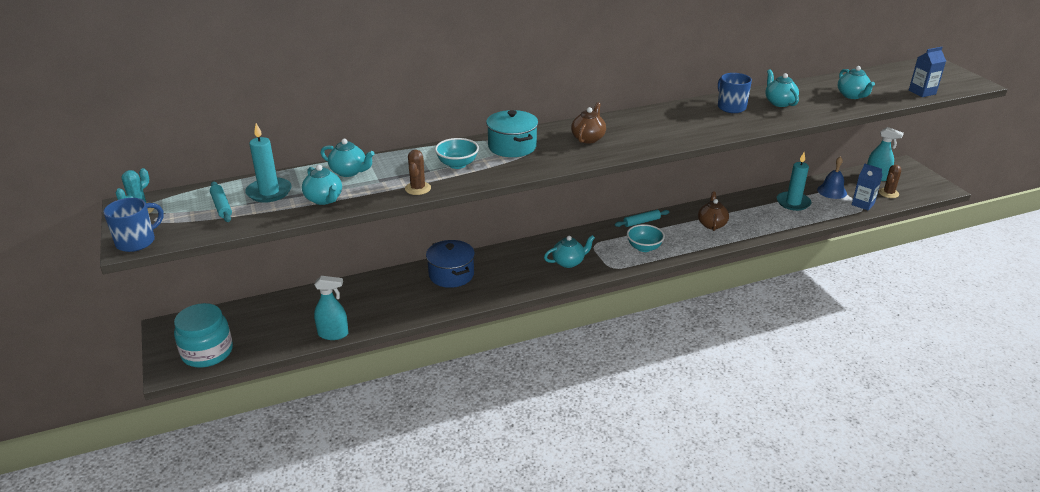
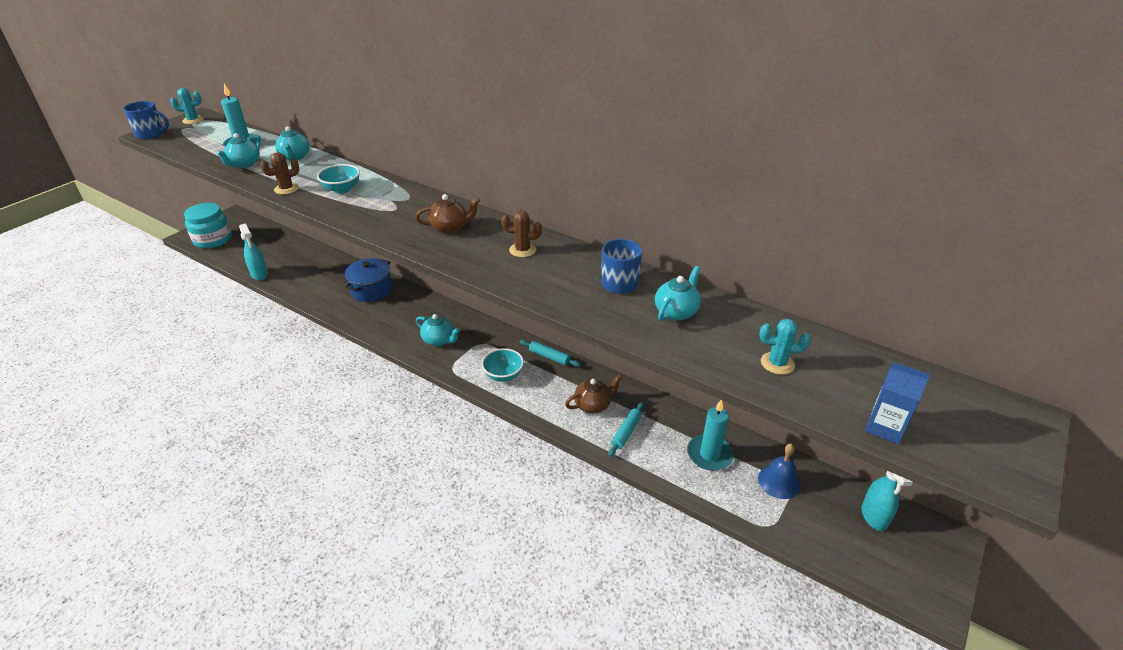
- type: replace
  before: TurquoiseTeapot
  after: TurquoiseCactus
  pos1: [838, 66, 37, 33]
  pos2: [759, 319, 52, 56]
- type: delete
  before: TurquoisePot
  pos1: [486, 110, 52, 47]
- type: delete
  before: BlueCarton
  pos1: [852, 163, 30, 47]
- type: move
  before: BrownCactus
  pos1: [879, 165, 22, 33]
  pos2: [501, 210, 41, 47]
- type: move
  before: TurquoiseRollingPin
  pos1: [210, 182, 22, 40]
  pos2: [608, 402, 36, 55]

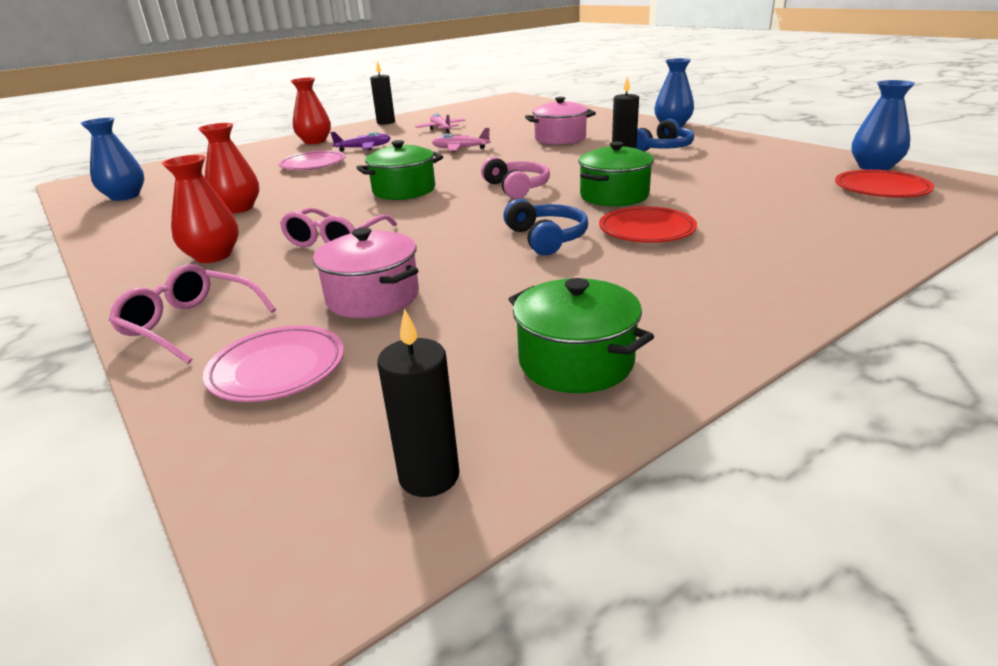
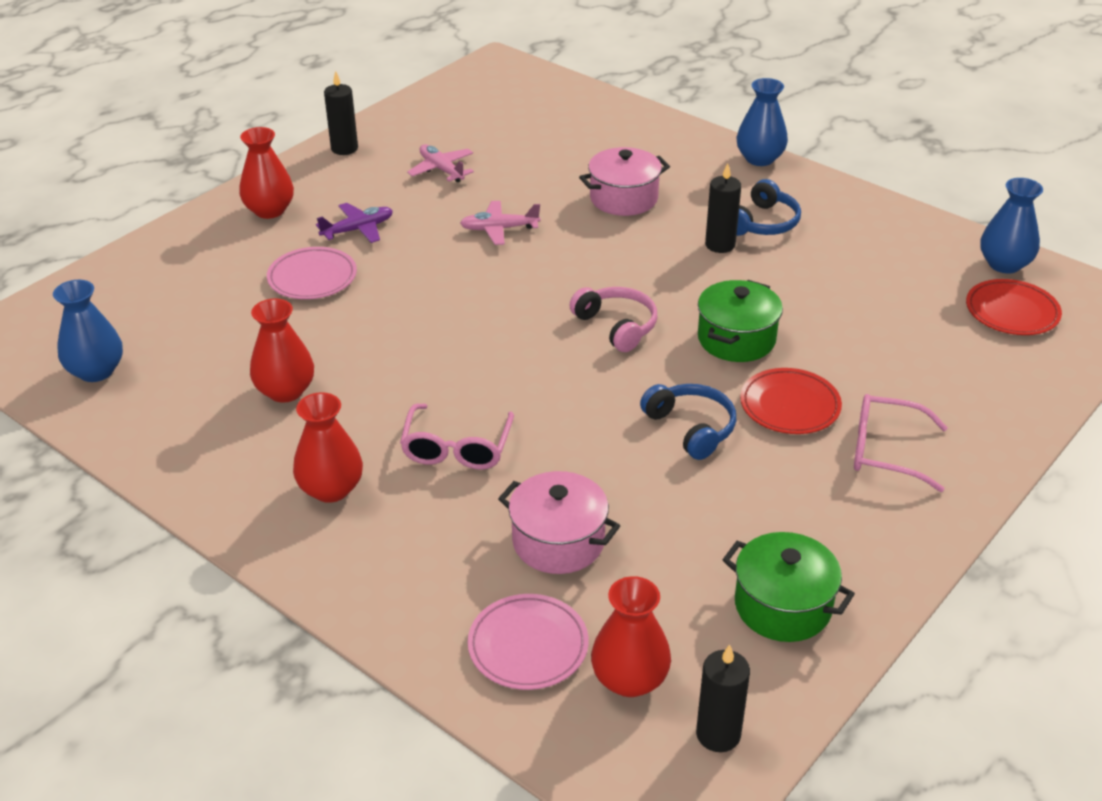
- type: delete
  before: GreenPot
  pos1: [356, 140, 87, 60]
- type: move
  before: PinkGlasses
  pos1: [109, 264, 167, 100]
  pos2: [854, 394, 94, 98]
- type: insert
  after: RedVase
  pos2: [591, 576, 80, 121]

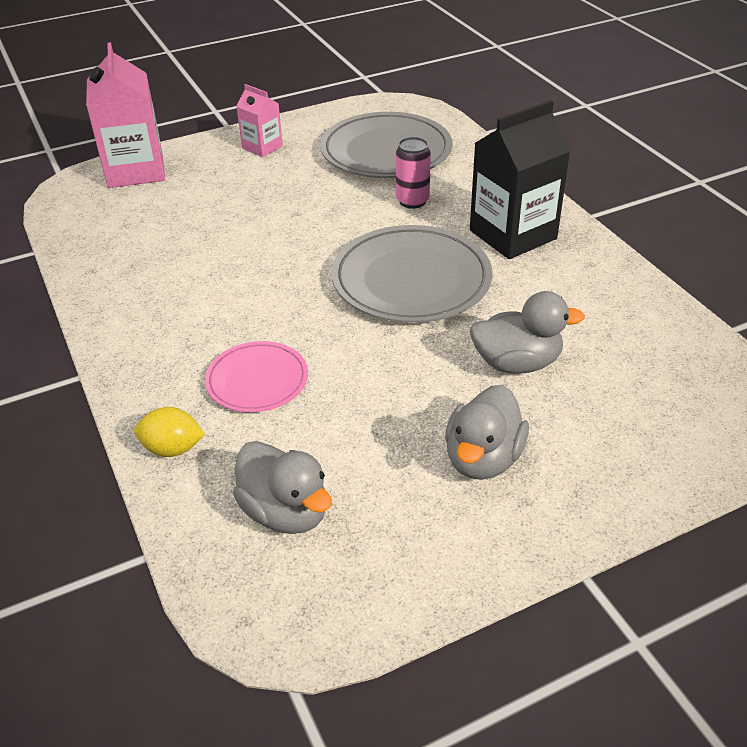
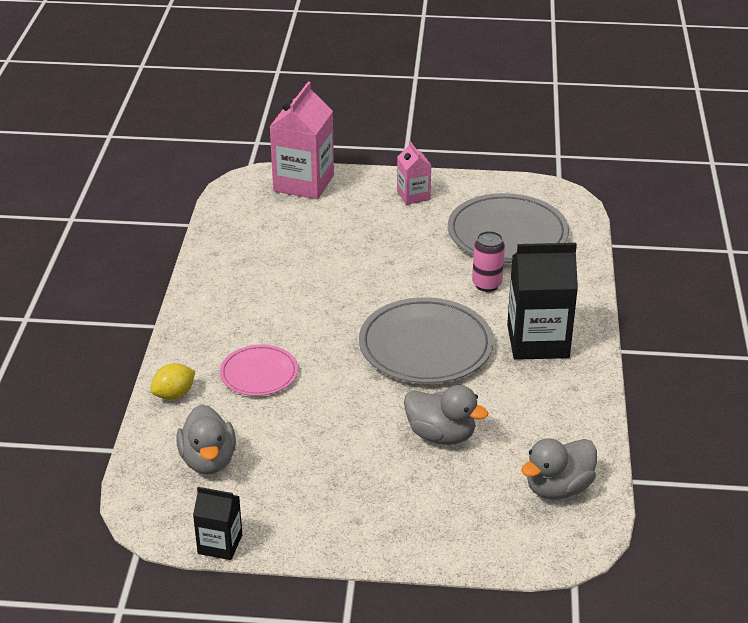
- type: move
  before: GreyDuck
  pos1: [445, 385, 84, 95]
  pos2: [521, 438, 76, 61]
- type: rotate
  before: YellowLemon
  pos1: [134, 407, 71, 50]
  pos2: [150, 363, 45, 37]
  turn: -75
- type: insert
  after: BlackCarton
  pos2: [193, 487, 49, 73]

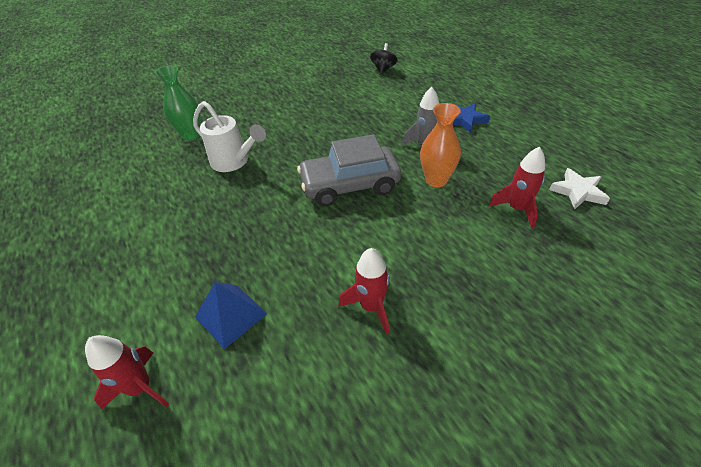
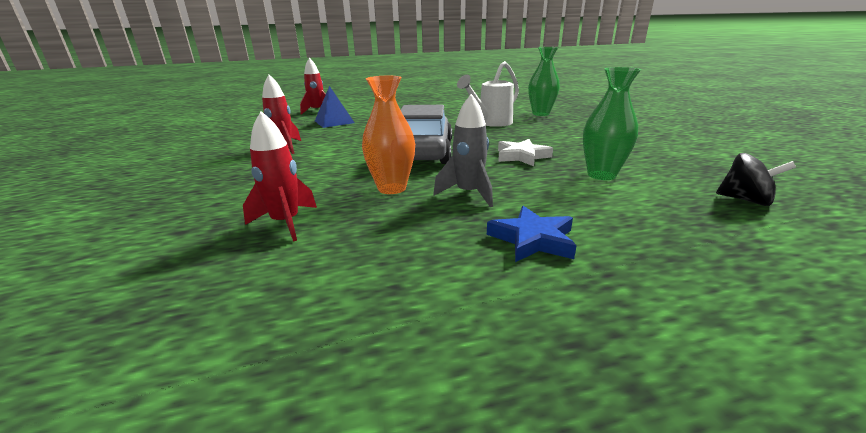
- type: move
  before: WhiteStar
  pos1: [549, 168, 61, 42]
  pos2: [498, 139, 55, 27]
- type: insert
  after: GreenVase
  pos2: [583, 67, 58, 113]

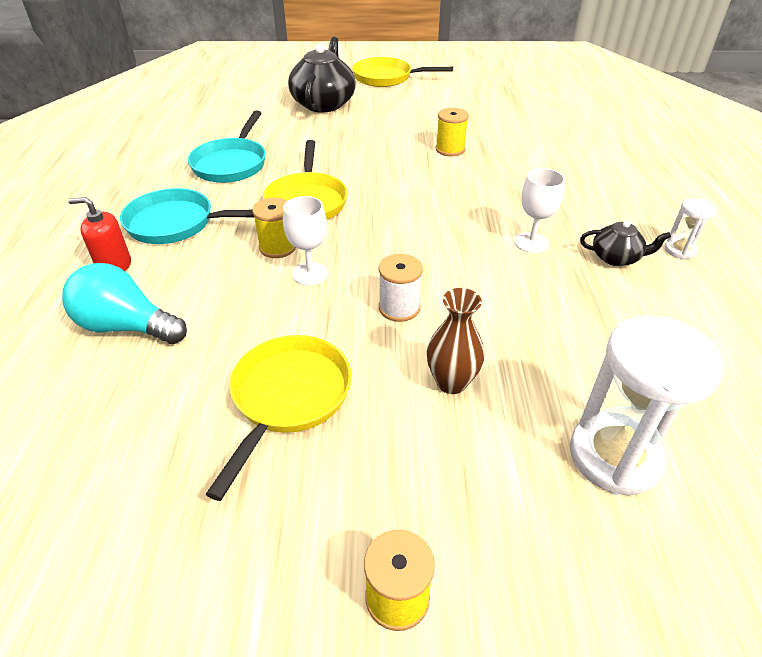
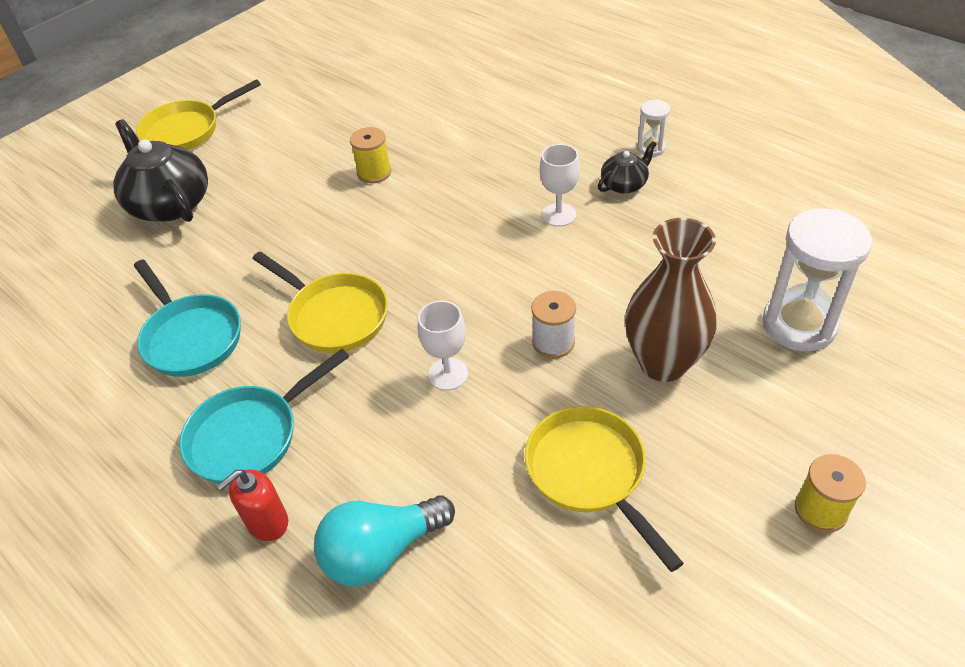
- type: delete
  before: YellowSpool
  pos1: [252, 198, 44, 60]
- type: resize
  before: BrownVase
  pos1: [427, 288, 58, 106]
  pos2: [625, 218, 92, 164]
  scale: 1.67

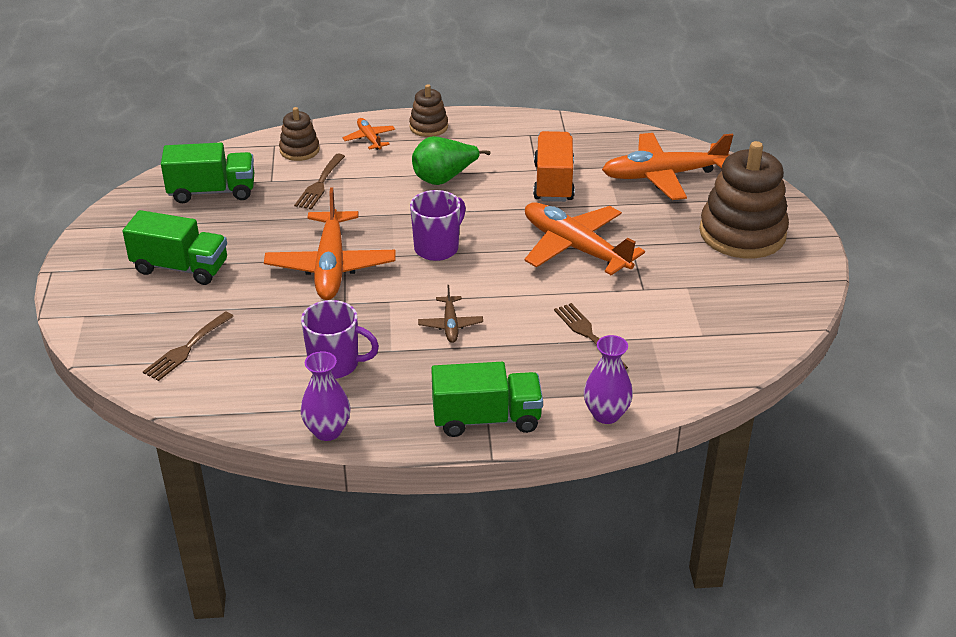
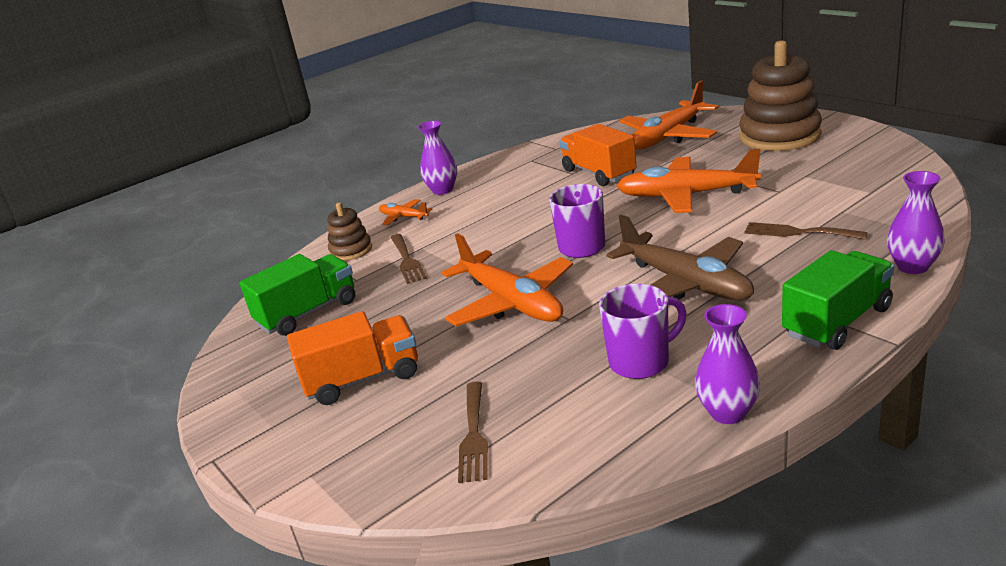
- type: replace
  before: BrownStackingToy
  after: PurpleVase
  pos1: [409, 84, 39, 53]
  pos2: [418, 121, 39, 74]
- type: delete
  before: GreenPear
  pos1: [412, 136, 79, 49]
- type: recolor
  before: GreenTruck
  after: OrangeTruck
  pos1: [122, 210, 105, 75]
  pos2: [287, 311, 131, 94]
- type: resize
  before: BrownPlane
  pos1: [418, 285, 65, 58]
  pos2: [606, 215, 148, 85]
  scale: 2.12

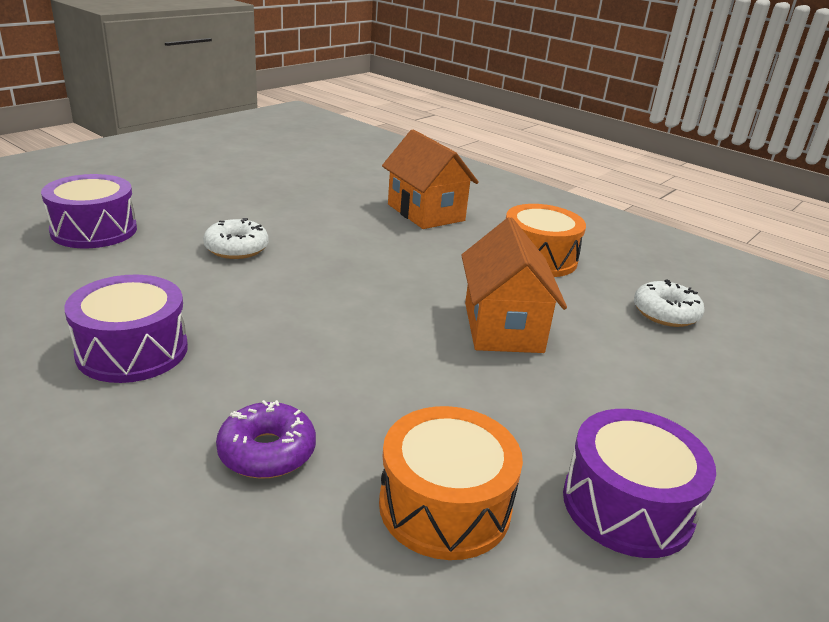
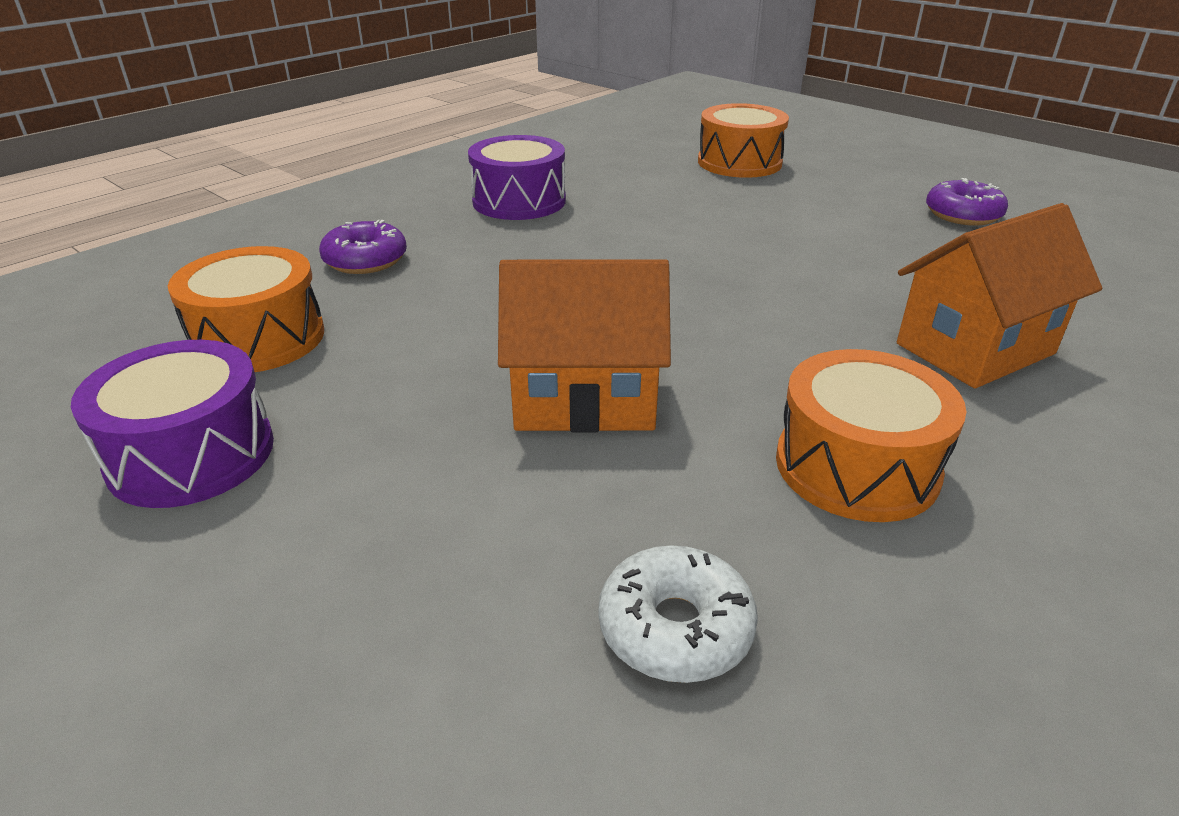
- type: recolor
  before: PurpleDrum
  after: OrangeDrum
  pos1: [41, 174, 96, 74]
  pos2: [698, 103, 91, 75]
- type: delete
  before: WhiteDonut
  pos1: [203, 218, 66, 41]
- type: insert
  after: PurpleDonut
  pos2: [926, 178, 82, 48]

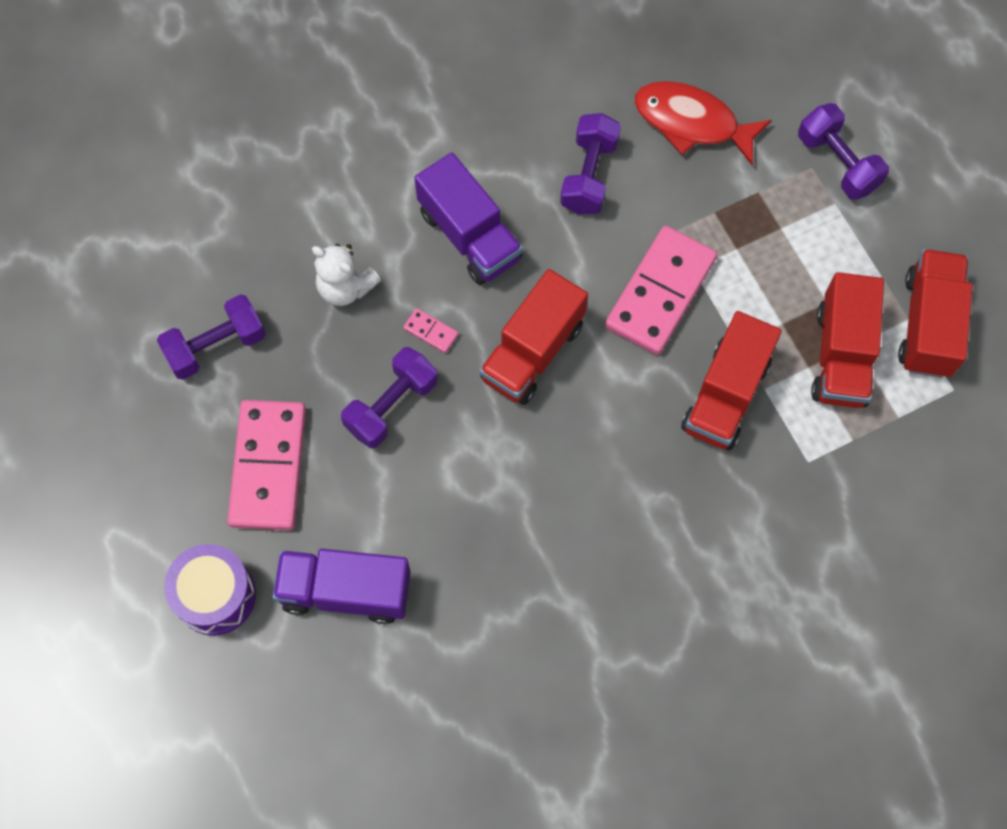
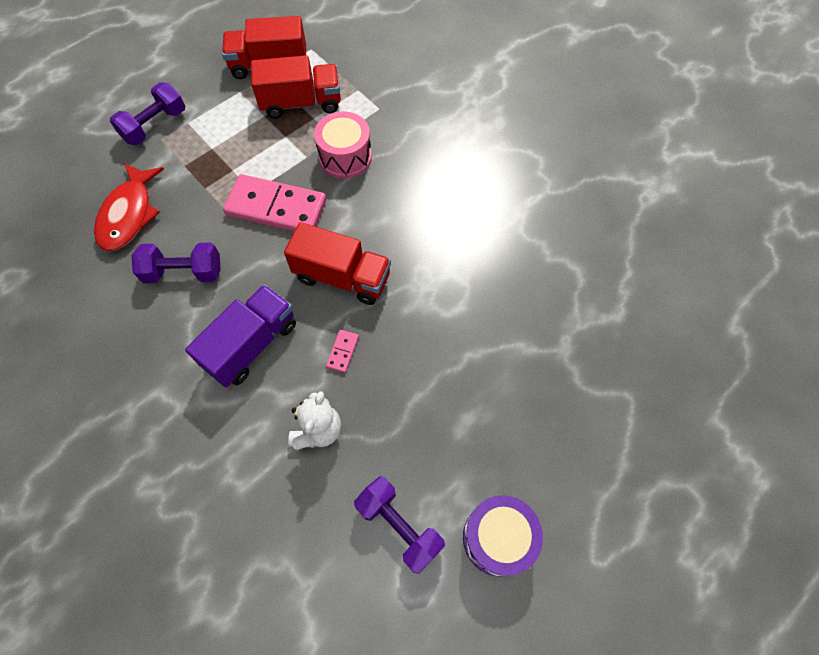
- type: replace
  before: RedTruck
  after: PinkDrum
  pos1: [681, 311, 101, 139]
  pos2: [314, 111, 58, 68]
- type: delete
  before: PurpleDumbbell
  pos1: [341, 347, 97, 101]
- type: delete
  before: PinkDomino
  pos1: [227, 400, 79, 130]
- type: move
  before: PurpleDrum
  pos1: [164, 544, 92, 92]
  pos2: [463, 495, 80, 82]
- type: delete
  before: PurpleTruck
  pos1: [272, 549, 139, 75]

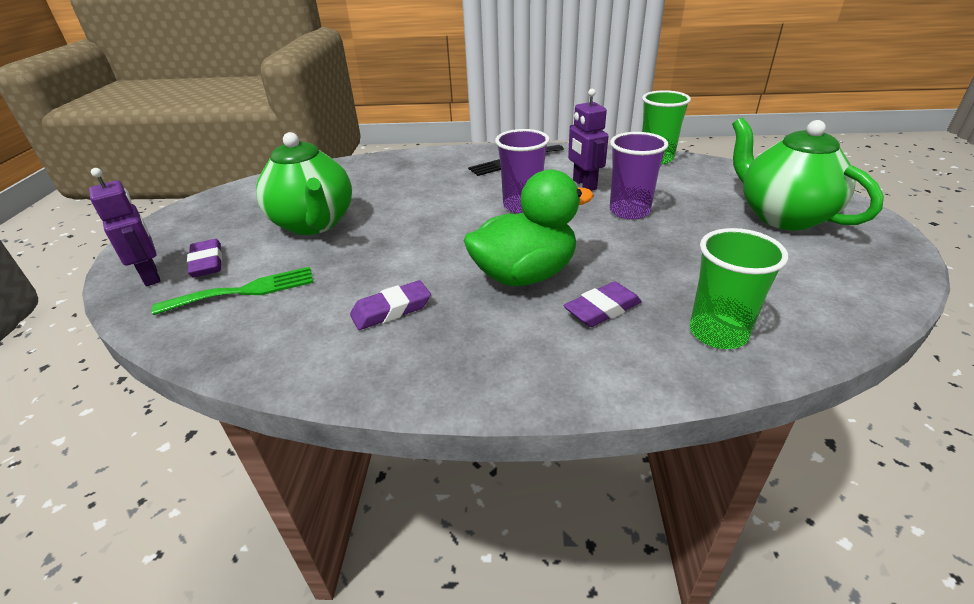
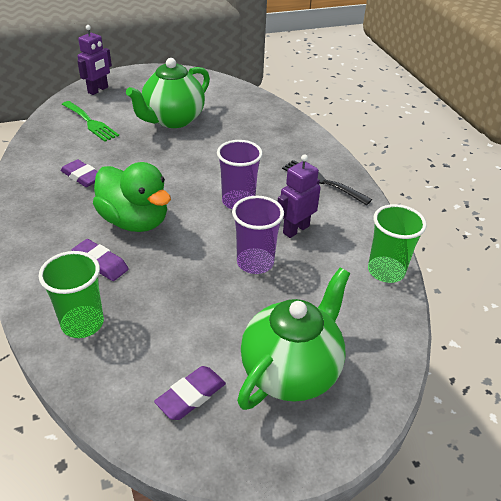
- type: move
  before: PurpleEraser
  pos1: [187, 239, 35, 38]
  pos2: [154, 366, 72, 54]

